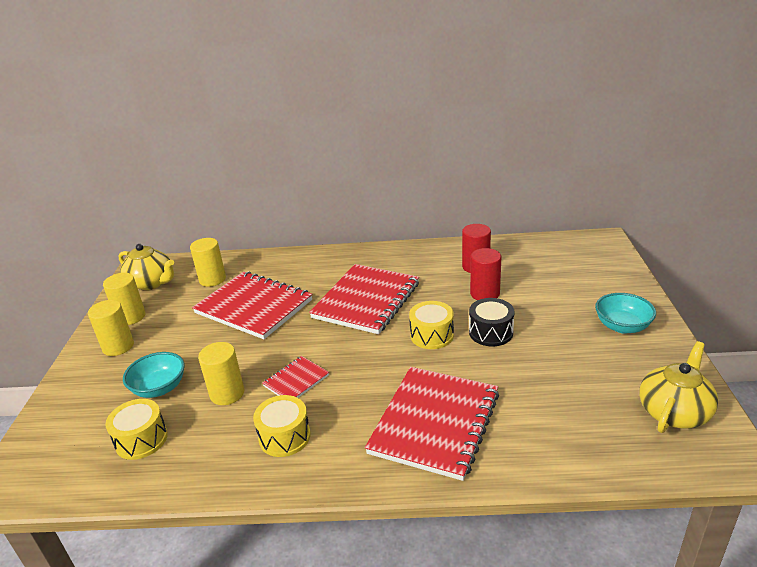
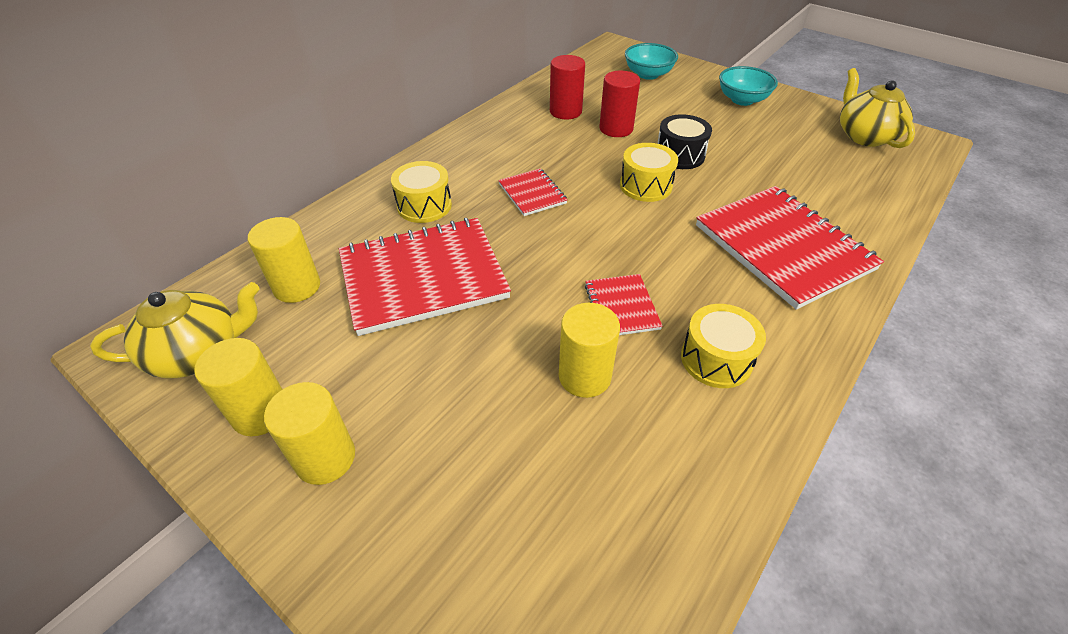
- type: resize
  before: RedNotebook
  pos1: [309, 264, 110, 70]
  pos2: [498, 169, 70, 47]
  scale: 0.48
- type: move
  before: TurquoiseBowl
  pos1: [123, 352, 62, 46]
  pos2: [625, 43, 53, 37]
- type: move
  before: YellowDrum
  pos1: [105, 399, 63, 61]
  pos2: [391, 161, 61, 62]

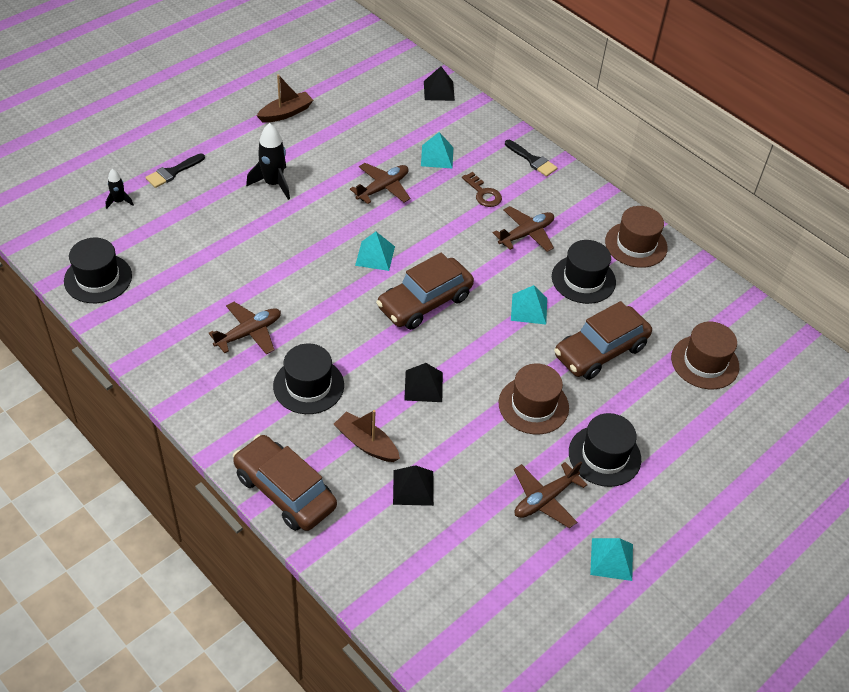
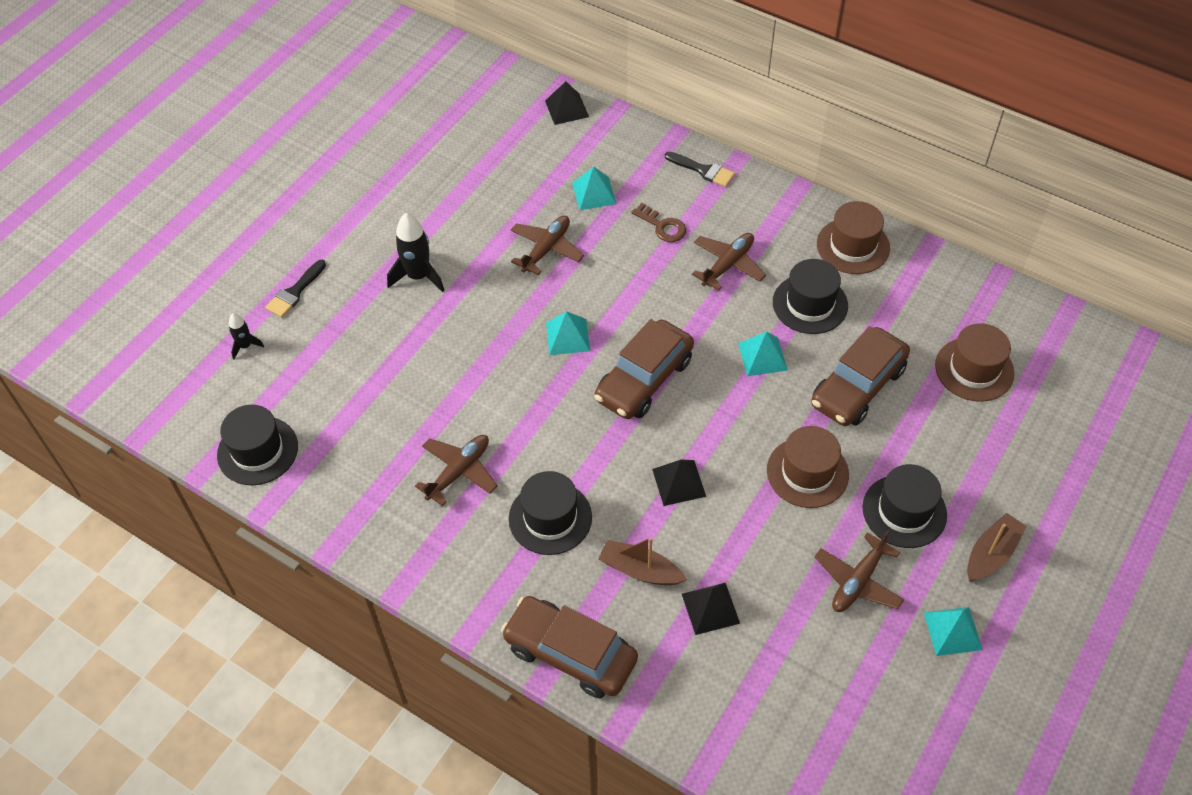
- type: move
  before: BrownBoat
  pos1: [257, 74, 56, 49]
  pos2: [967, 513, 60, 69]

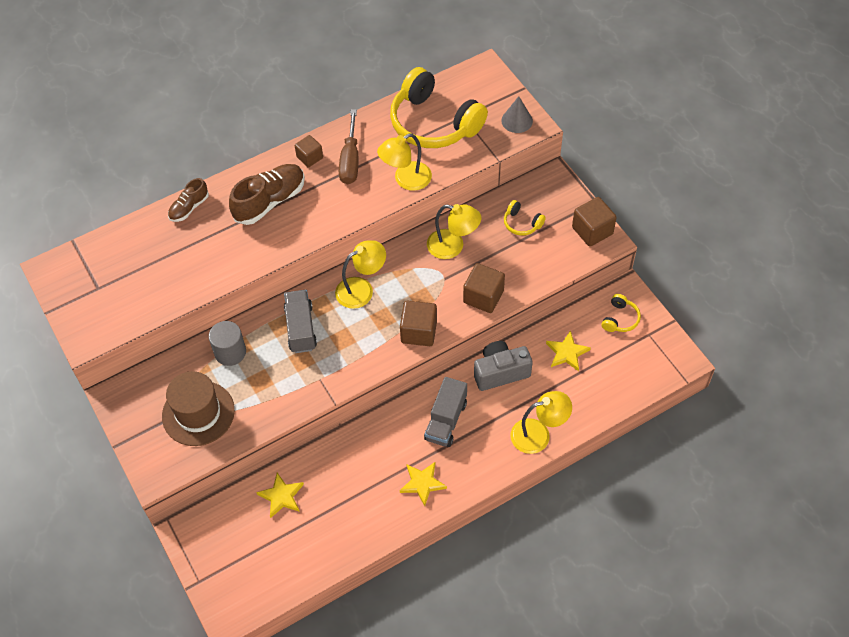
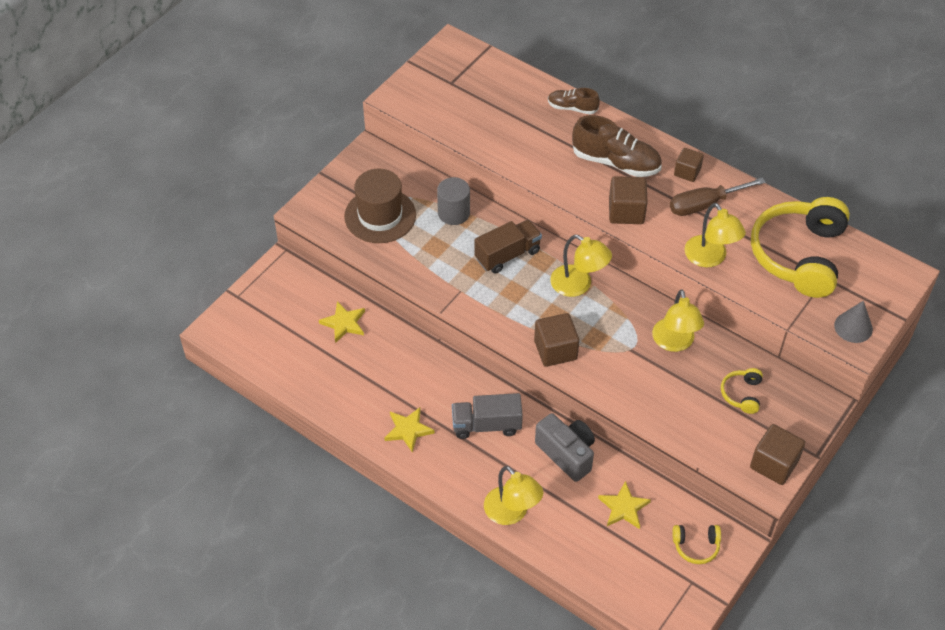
- type: rotate
  before: YellowLamp
  pos1: [377, 133, 55, 58]
  pos2: [684, 203, 62, 64]
  turn: -150
- type: move
  before: BrownCube
  pos1: [463, 263, 42, 50]
  pos2: [609, 176, 39, 48]
- type: recolor
  before: GreyTruck
  after: BrownTruck
  pos1: [284, 290, 33, 63]
  pos2: [474, 220, 68, 54]

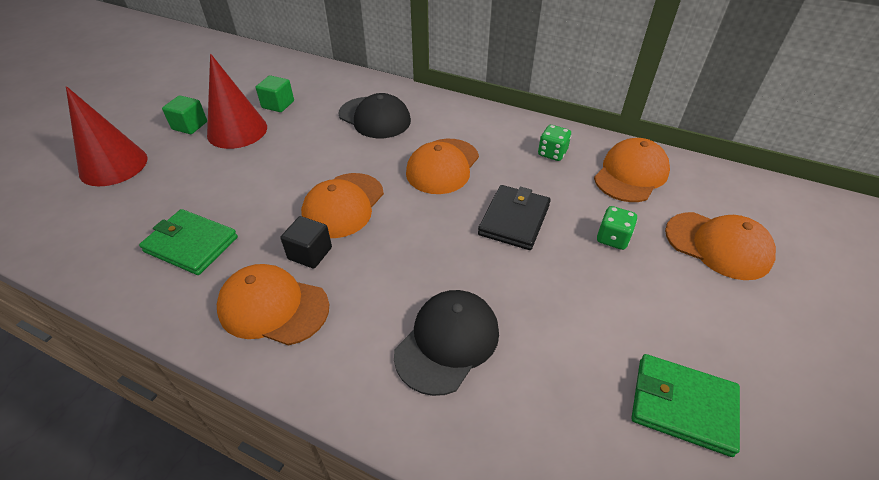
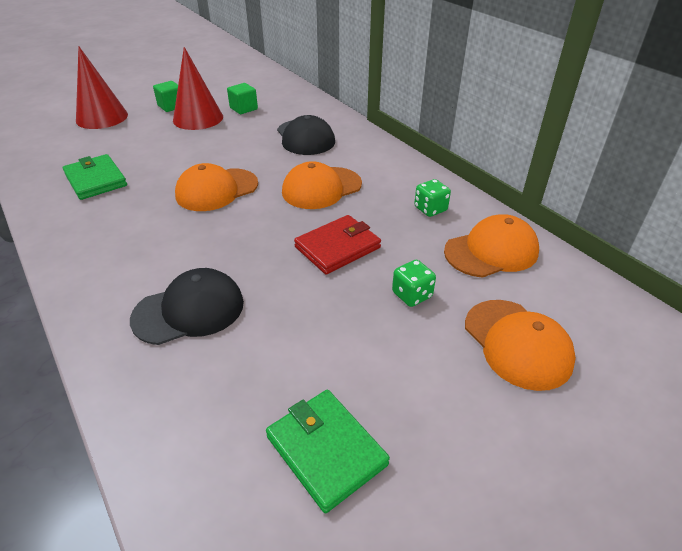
- type: recolor
  before: BlackWallet
  after: RedWallet
  pos1: [478, 185, 73, 65]
  pos2: [294, 215, 87, 59]
- type: delete
  before: BlackCube
  pos1: [280, 216, 52, 53]
- type: delete
  before: OrangeCap
  pos1: [217, 264, 112, 81]

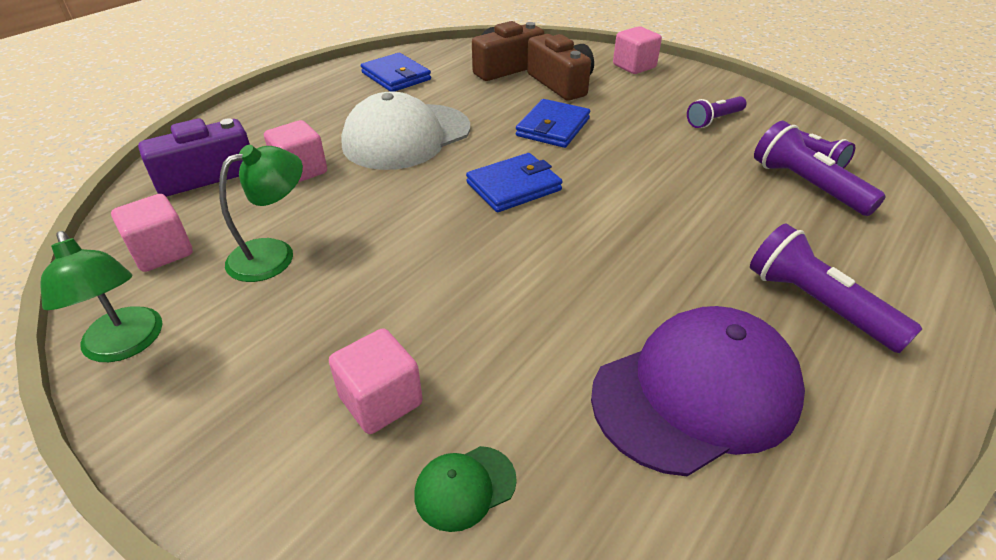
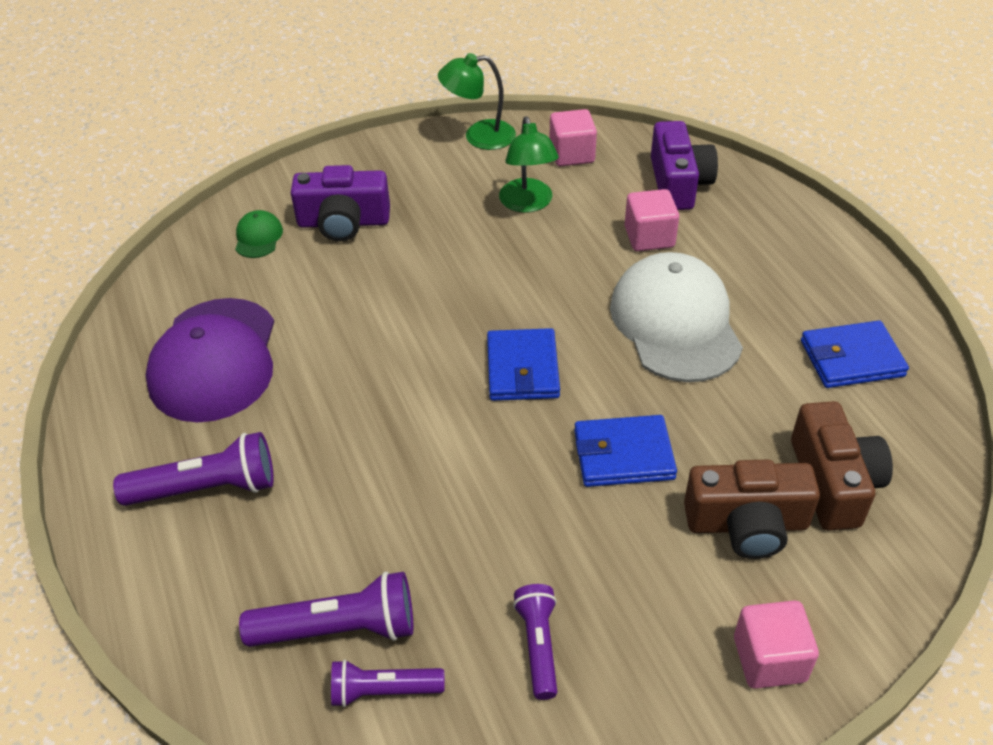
- type: rotate
  before: BlueWallet
  pos1: [516, 99, 74, 49]
  pos2: [574, 415, 103, 72]
  turn: -60
- type: replace
  before: PinkCube
  after: PurpleCamera
  pos1: [329, 328, 94, 106]
  pos2: [291, 165, 99, 76]

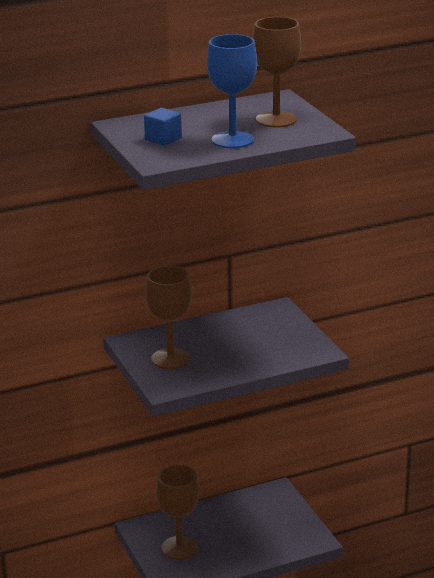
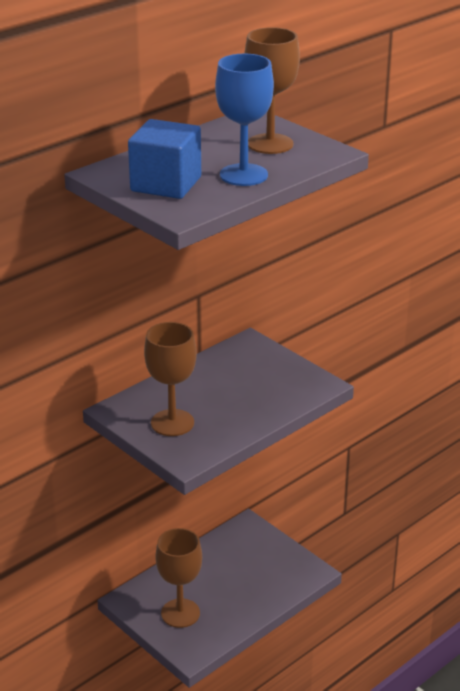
- type: resize
  before: BlueCube
  pos1: [144, 108, 38, 38]
  pos2: [128, 119, 73, 80]
  scale: 1.79

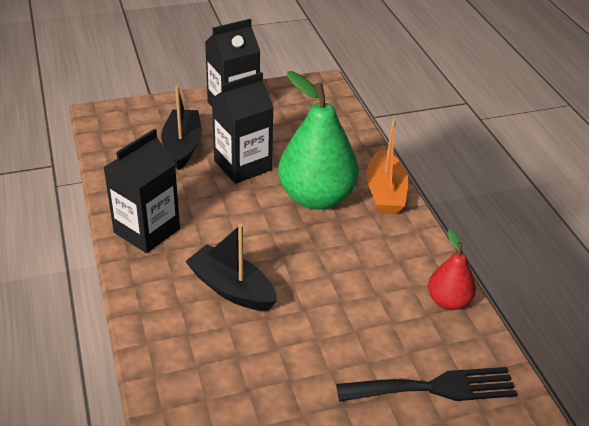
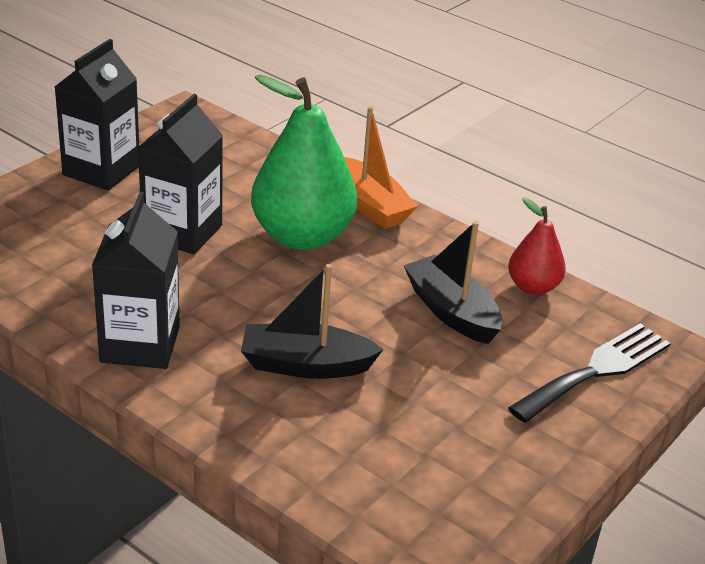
- type: move
  before: BlackBoat
  pos1: [161, 86, 41, 84]
  pos2: [404, 221, 98, 123]

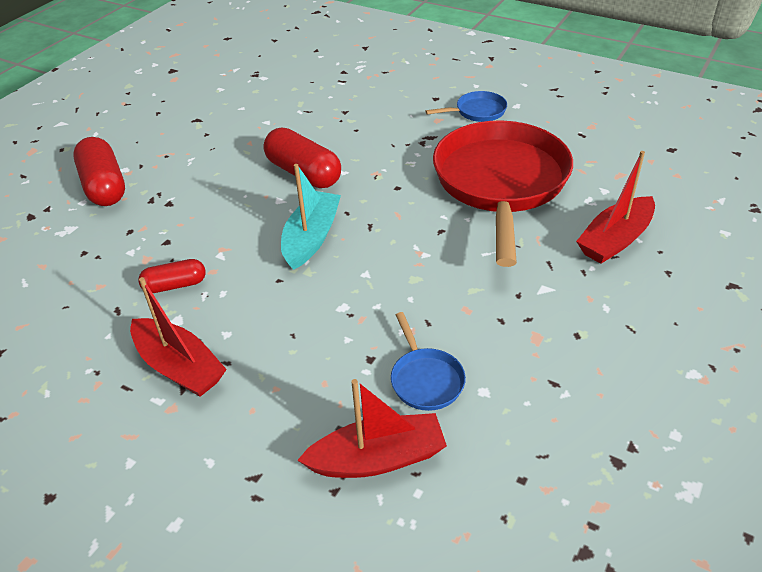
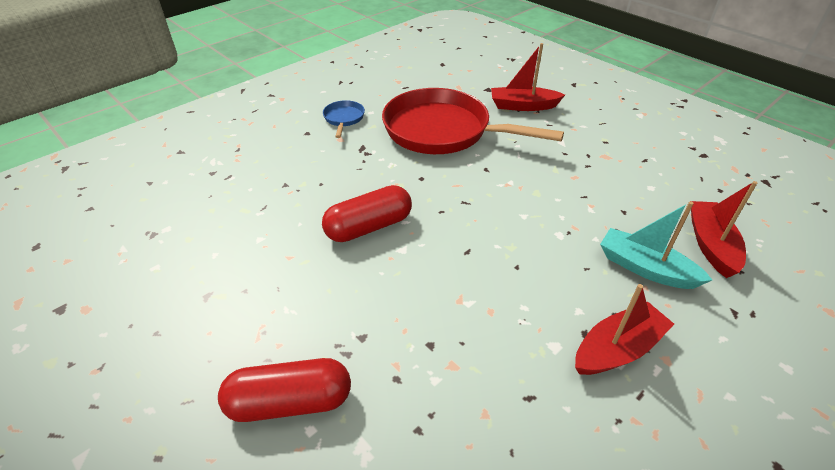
- type: rotate
  before: RedBoat
  pos1: [576, 151, 79, 113]
  pos2: [491, 43, 74, 68]
  turn: 120
- type: move
  before: TurquoiseBoat
  pos1: [281, 164, 60, 106]
  pos2: [600, 201, 112, 88]
- type: delete
  before: RedCapsule
  pos1: [138, 259, 68, 34]
- type: delete
  before: BluePan
  pos1: [391, 312, 75, 99]

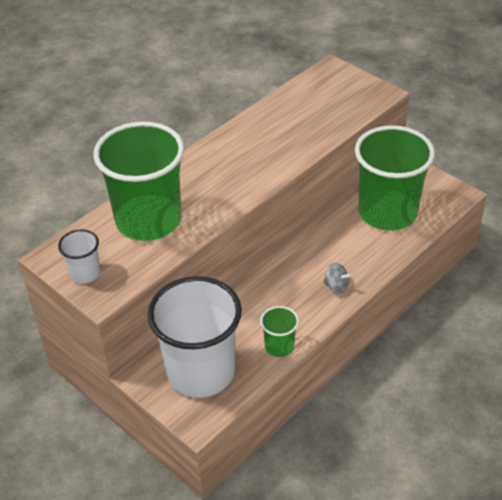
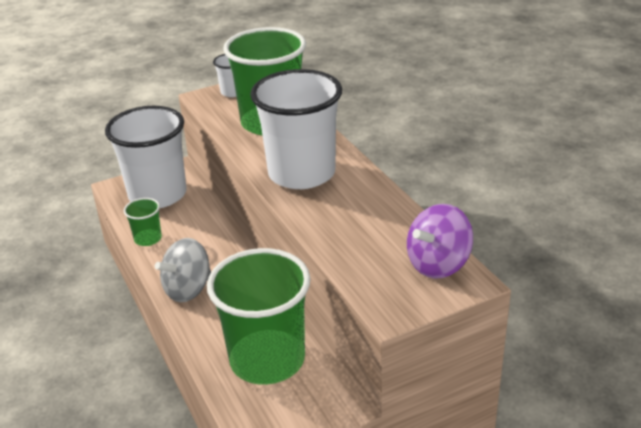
- type: resize
  before: GreySpinningTop
  pos1: [324, 263, 28, 31]
  pos2: [155, 238, 56, 64]
  scale: 1.91
- type: insert
  after: WhiteCup
  pos2: [250, 69, 92, 120]
- type: insert
  after: PurpleSpinningTop
  pos2: [407, 204, 66, 75]

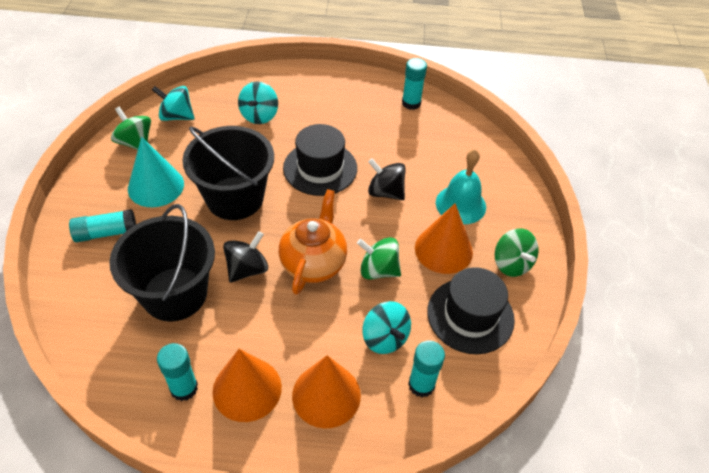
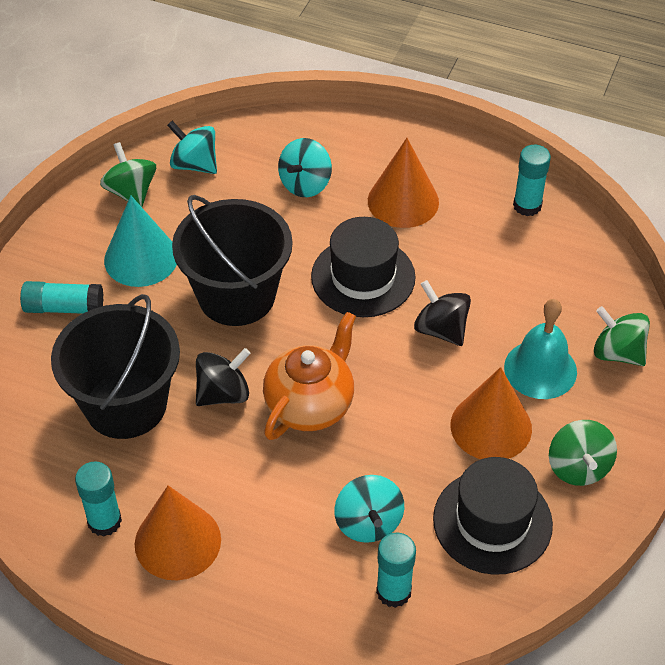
- type: move
  before: GreenSpinningTop
  pos1: [357, 237, 44, 43]
  pos2: [594, 306, 56, 60]
- type: move
  before: OrangeCone
  pos1: [292, 355, 69, 74]
  pos2: [368, 138, 71, 90]

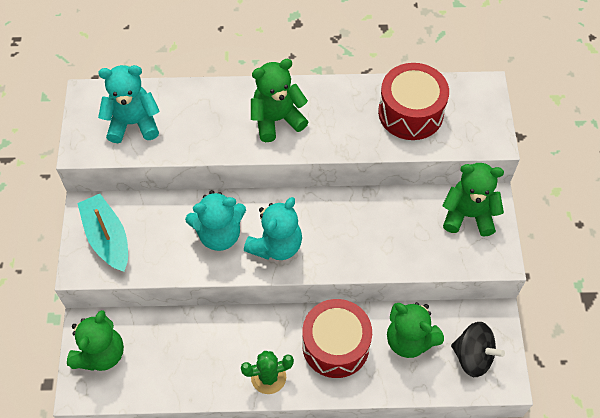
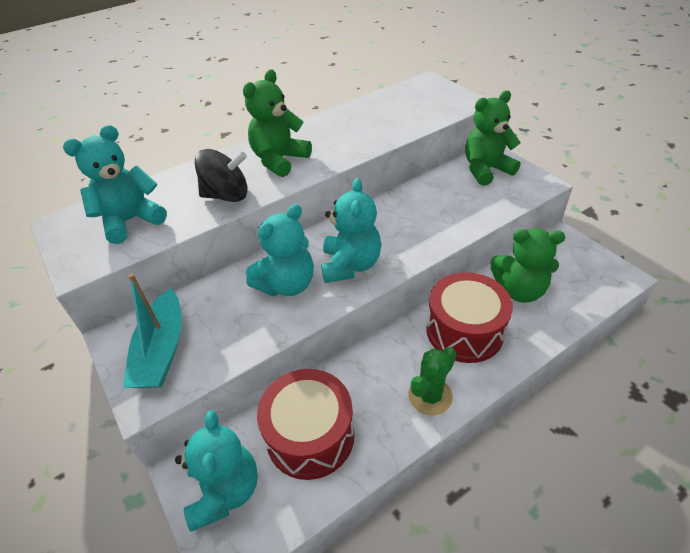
- type: move
  before: RedDrum
  pos1: [378, 63, 71, 77]
  pos2: [257, 369, 98, 111]
- type: rotate
  before: TurquoiseBoat
  pos1: [77, 194, 51, 78]
  pos2: [123, 274, 59, 114]
  turn: -120
- type: recolor
  before: GreenTeddyBear
  after: TurquoiseTeddyBear
  pos1: [67, 310, 57, 61]
  pos2: [175, 410, 83, 122]
- type: move
  before: BlackSpinningTop
  pos1: [451, 322, 54, 55]
  pos2: [195, 149, 53, 53]

